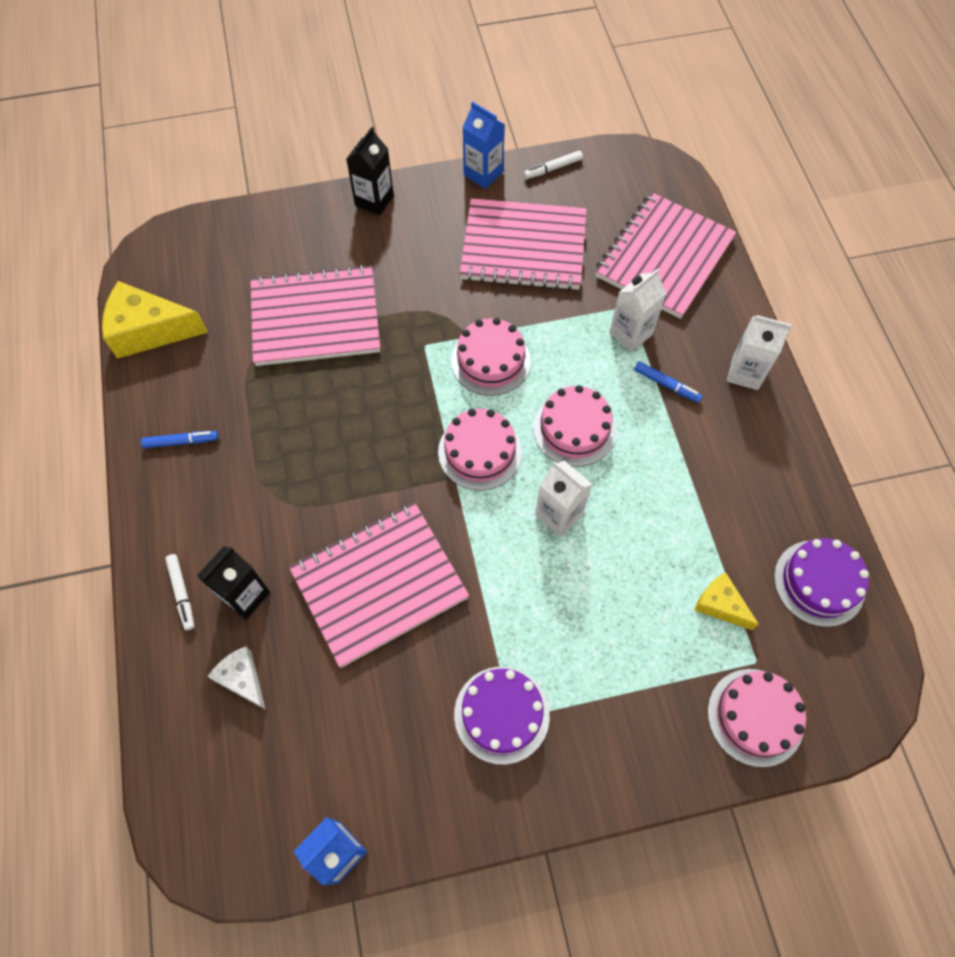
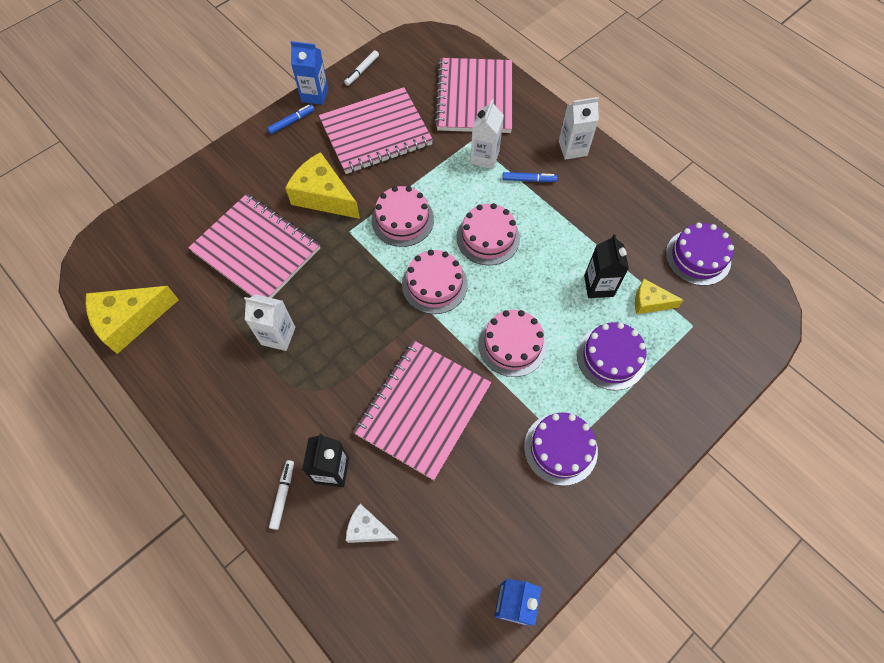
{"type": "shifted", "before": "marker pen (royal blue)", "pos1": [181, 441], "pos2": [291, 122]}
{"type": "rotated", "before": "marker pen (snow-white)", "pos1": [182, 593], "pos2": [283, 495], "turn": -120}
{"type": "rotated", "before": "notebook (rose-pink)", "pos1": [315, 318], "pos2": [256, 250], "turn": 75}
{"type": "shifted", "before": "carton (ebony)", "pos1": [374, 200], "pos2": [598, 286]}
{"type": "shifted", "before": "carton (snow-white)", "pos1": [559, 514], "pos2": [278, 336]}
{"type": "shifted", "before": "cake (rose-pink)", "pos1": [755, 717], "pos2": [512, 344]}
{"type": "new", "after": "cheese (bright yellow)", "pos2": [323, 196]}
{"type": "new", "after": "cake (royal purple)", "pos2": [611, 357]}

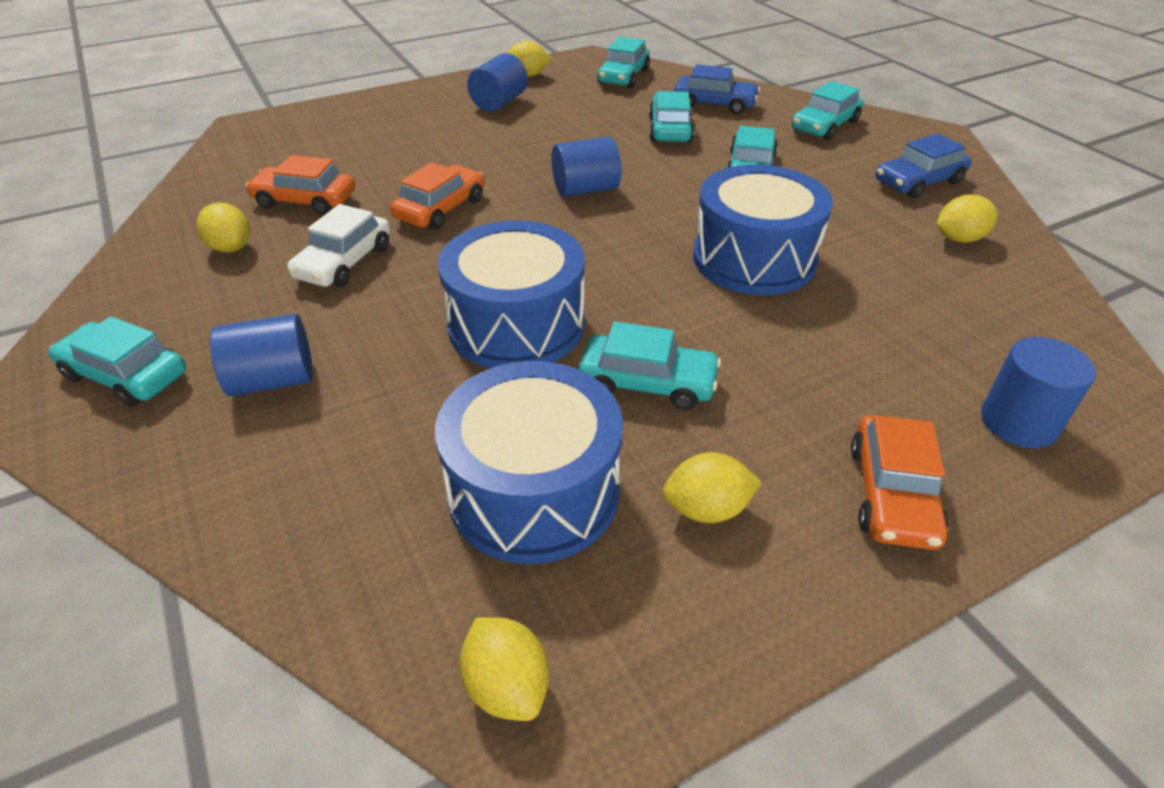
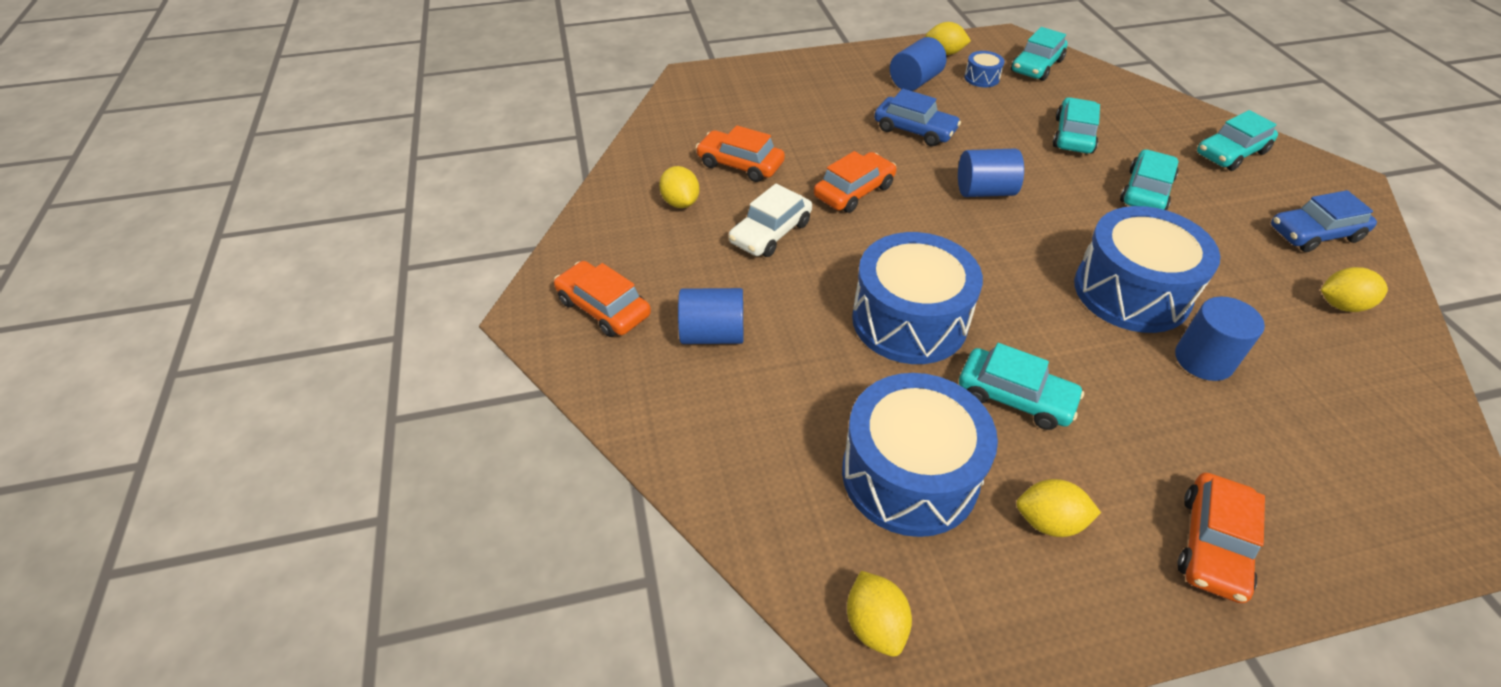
{"type": "repainted", "before": "toy car (teal)", "after": "toy car (orange-coloured)", "pos1": [126, 375], "pos2": [603, 308]}
{"type": "shifted", "before": "toy car (royal blue)", "pos1": [714, 104], "pos2": [914, 130]}
{"type": "shifted", "before": "cylinder shape (royal blue)", "pos1": [1018, 422], "pos2": [1203, 360]}
{"type": "new", "after": "snare drum (royal blue)", "pos2": [981, 78]}

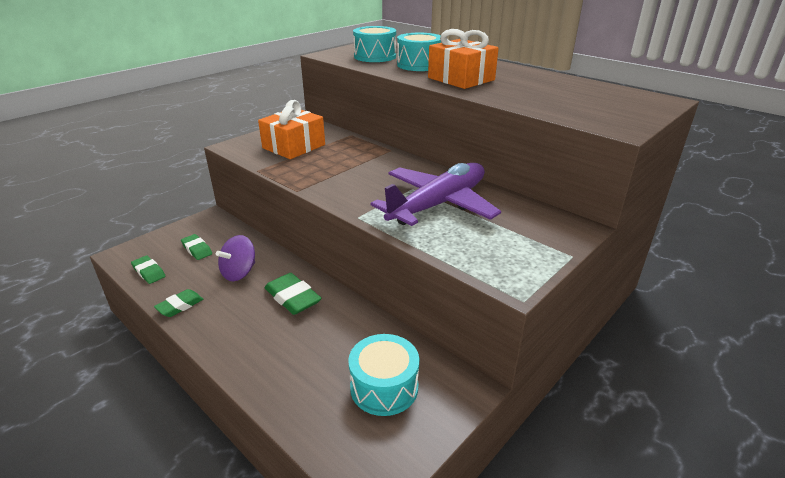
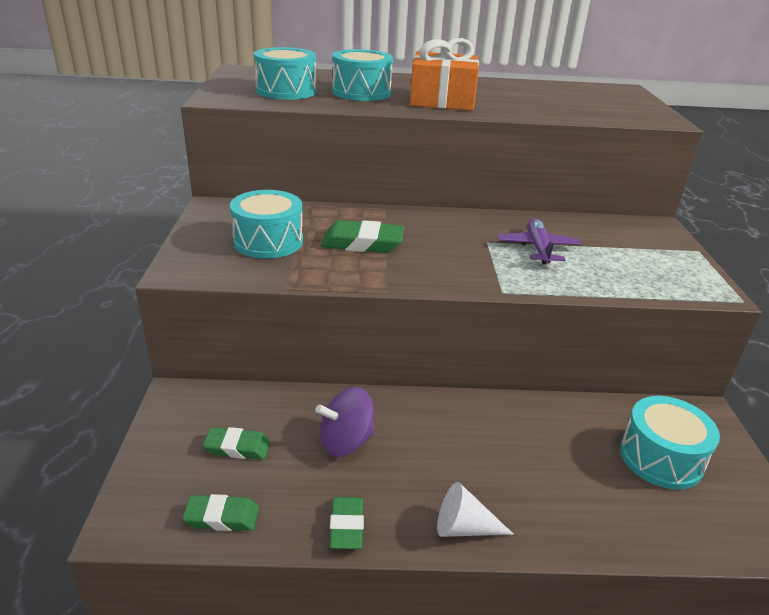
{"type": "rotated", "before": "toy top (royal purple)", "pos1": [239, 272], "pos2": [345, 441], "turn": 75}
{"type": "swapped", "before": "wrapped gift (orange-coloured)", "after": "snare drum (teal)", "pos1": [294, 146], "pos2": [268, 241]}
{"type": "shifted", "before": "eraser (green)", "pos1": [292, 298], "pos2": [362, 243]}
{"type": "scaled", "before": "toy plane (royal purple)", "pos1": [438, 204], "pos2": [538, 248], "scale": 0.52}
{"type": "new", "after": "cone (snow-white)", "pos2": [464, 527]}

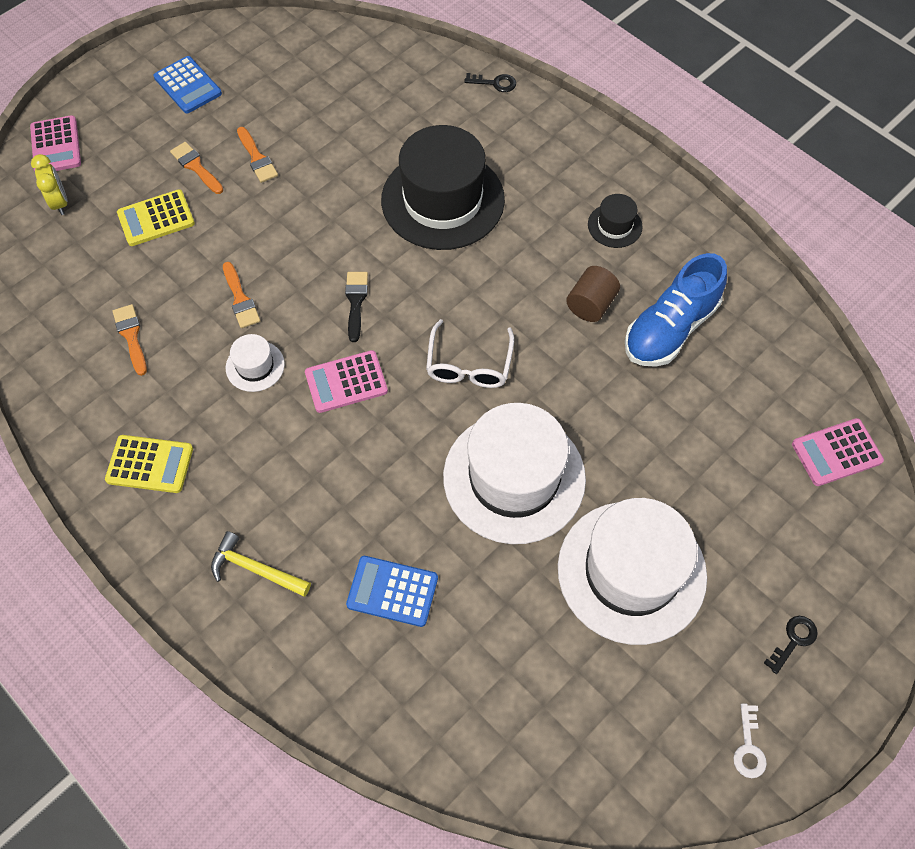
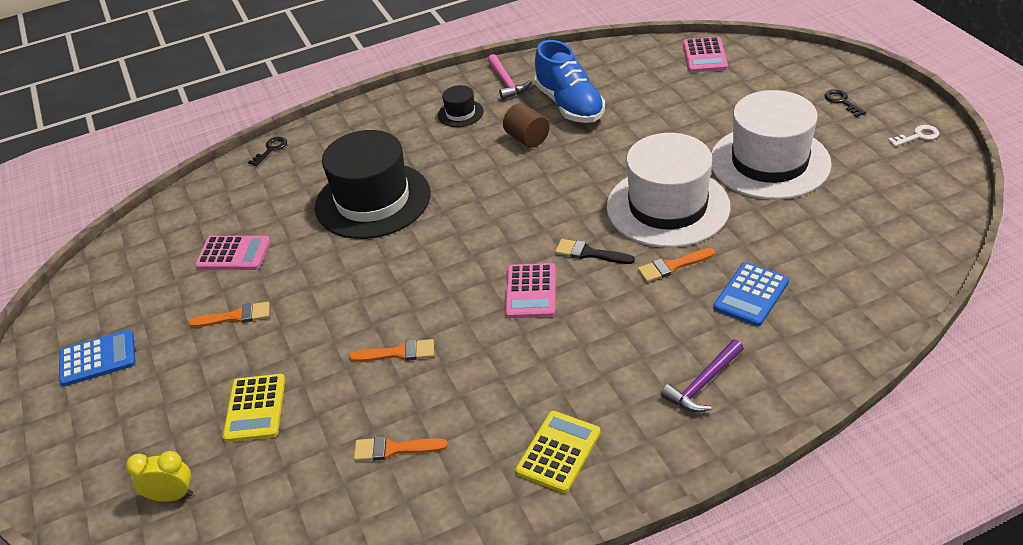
{"type": "shifted", "before": "calculator (rose-pink)", "pos1": [56, 145], "pos2": [233, 254]}
{"type": "shifted", "before": "brush (orange-coloured)", "pos1": [196, 167], "pos2": [672, 266]}
{"type": "repainted", "before": "carpenter's hammer (bright yellow)", "after": "carpenter's hammer (royal purple)", "pos1": [255, 569], "pos2": [703, 384]}
{"type": "gone", "before": "hat (snow-white)", "pos1": [255, 366]}
{"type": "shifted", "before": "brush (ebony)", "pos1": [356, 302], "pos2": [589, 253]}
{"type": "gone", "before": "eyeglasses (snow-white)", "pos1": [469, 365]}
{"type": "rotated", "before": "latchkey (snow-white)", "pos1": [748, 747], "pos2": [918, 136], "turn": -45}
{"type": "new", "after": "carpenter's hammer (rose-pink)", "pos2": [506, 82]}

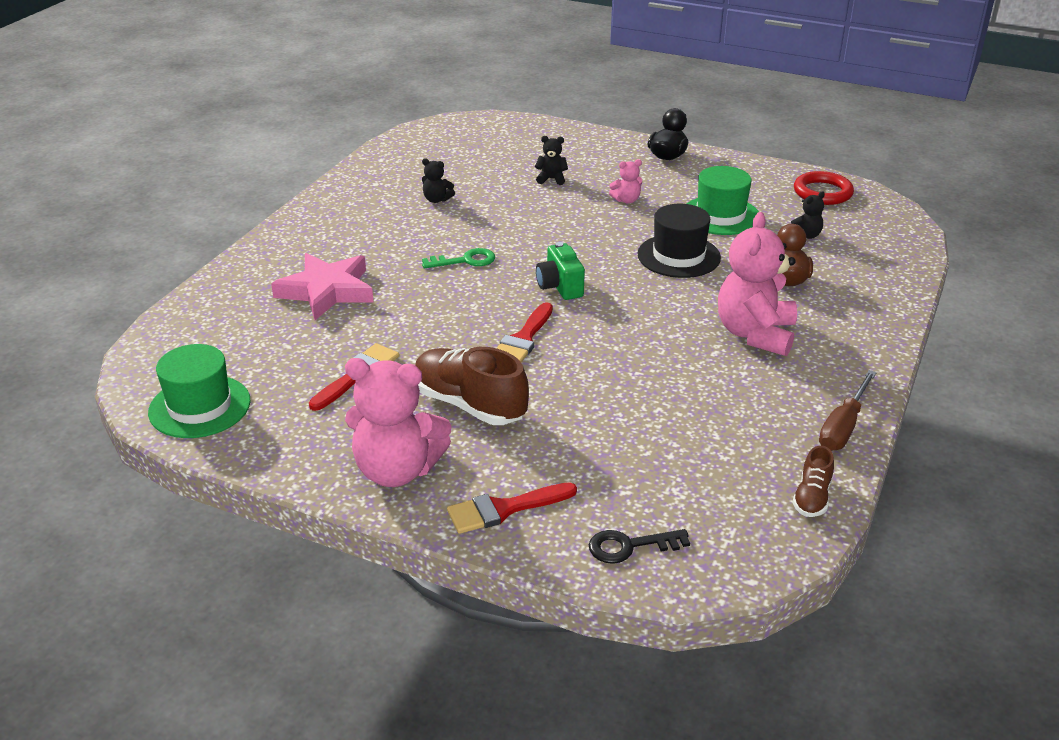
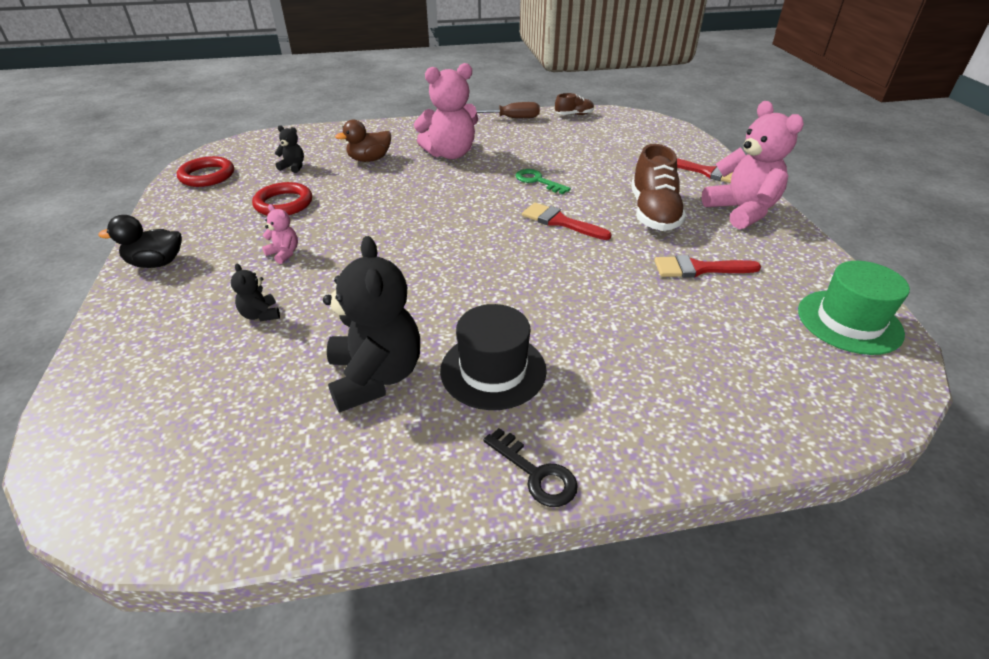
{"type": "gone", "before": "star (rose-pink)", "pos1": [326, 291]}
{"type": "scaled", "before": "teddy bear (ebony)", "pos1": [437, 199], "pos2": [376, 377], "scale": 2.25}
{"type": "shifted", "before": "latchkey (green)", "pos1": [465, 260], "pos2": [538, 181]}
{"type": "rotated", "before": "brush (crimson)", "pos1": [523, 339], "pos2": [560, 222], "turn": -135}
{"type": "gone", "before": "camera (green)", "pos1": [560, 287]}
{"type": "shifted", "before": "latchkey (ebony)", "pos1": [630, 546], "pos2": [535, 473]}
{"type": "shifted", "before": "hat (ebony)", "pos1": [678, 256], "pos2": [493, 370]}
{"type": "swapped", "before": "hat (green)", "after": "torus (crimson)", "pos1": [720, 216], "pos2": [283, 203]}

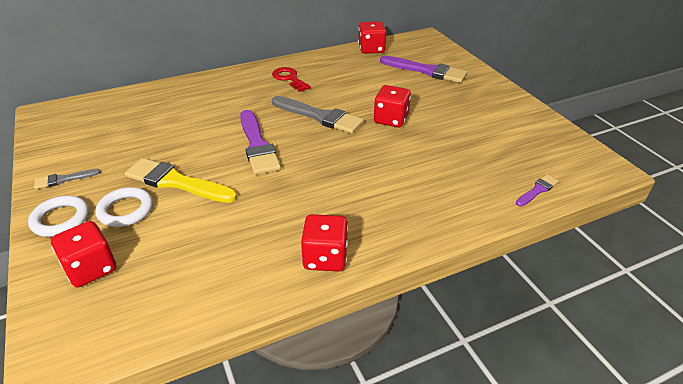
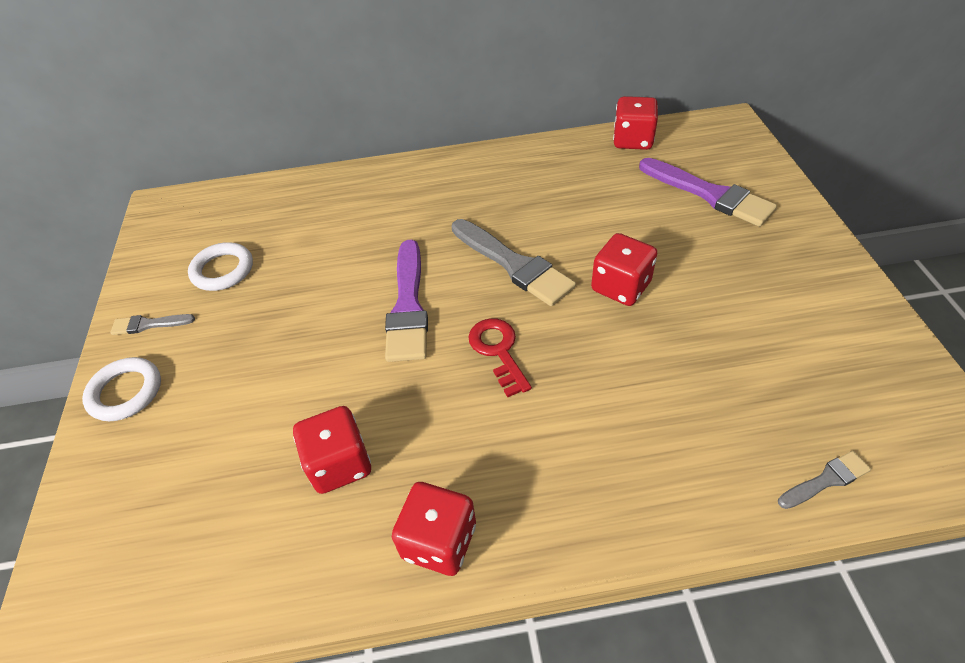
{"type": "shifted", "before": "game die (crimson)", "pos1": [91, 268], "pos2": [340, 464]}
{"type": "shifted", "before": "torus (snow-white)", "pos1": [126, 210], "pos2": [223, 270]}
{"type": "gone", "before": "brush (bright yellow)", "pos1": [176, 182]}
{"type": "shifted", "before": "latchkey (crimson)", "pos1": [289, 78], "pos2": [498, 351]}
{"type": "repainted", "before": "brush (royal purple)", "after": "brush (gray)", "pos1": [537, 190], "pos2": [826, 480]}

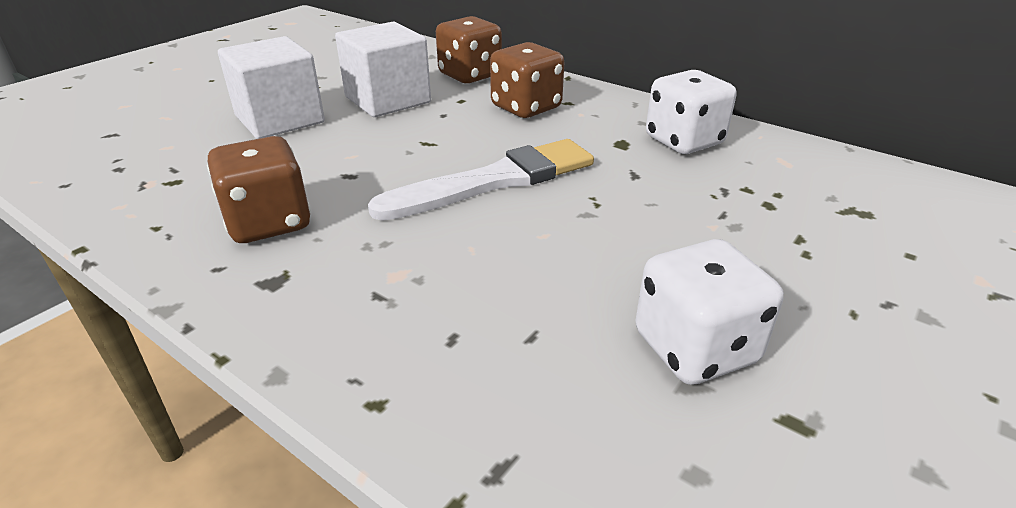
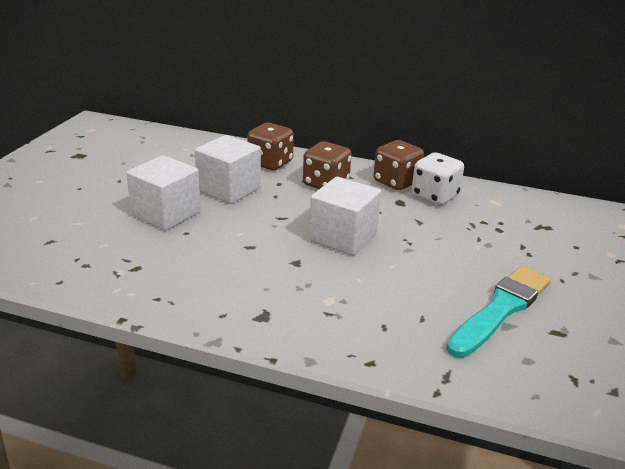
{"type": "shifted", "before": "game die (dark brown)", "pos1": [269, 223], "pos2": [396, 182]}
{"type": "swapped", "before": "brush (snow-white)", "after": "solid cube (snow-white)", "pos1": [495, 181], "pos2": [343, 237]}
{"type": "swapped", "before": "game die (snow-white)", "after": "brush (teal)", "pos1": [695, 348], "pos2": [501, 309]}

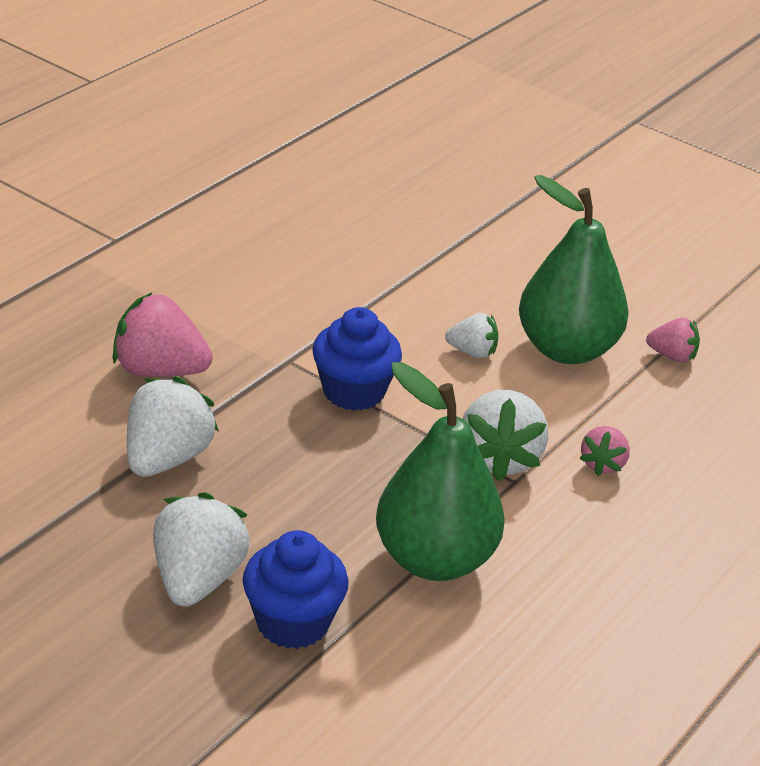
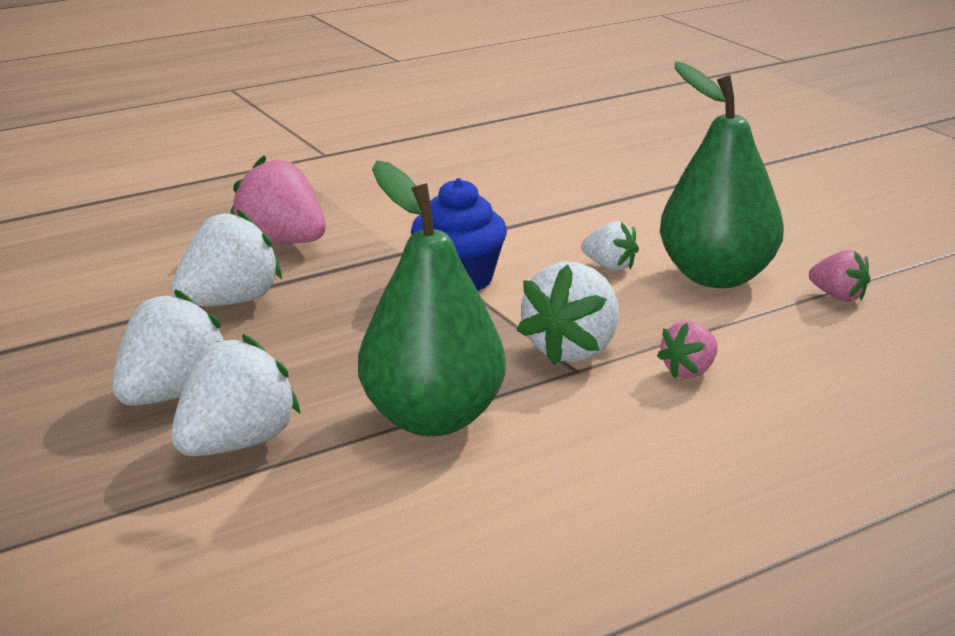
{"type": "swapped", "before": "fairy cake (royal blue)", "after": "strawberry (snow-white)", "pos1": [292, 622], "pos2": [236, 444]}

